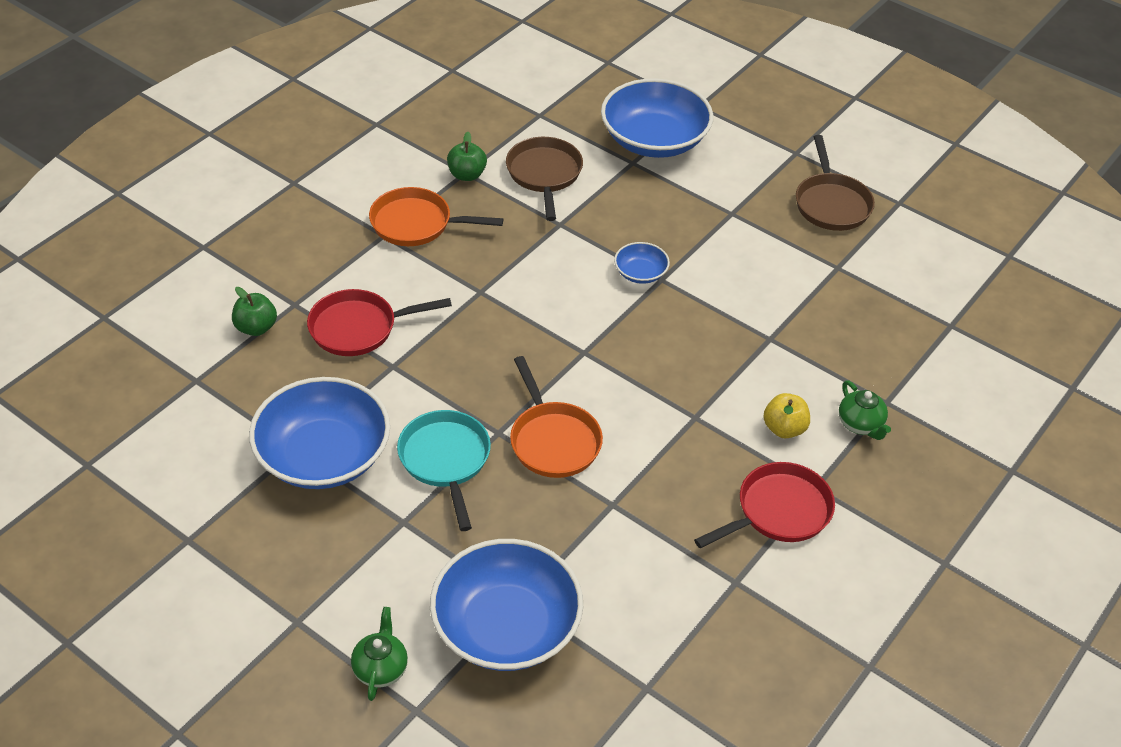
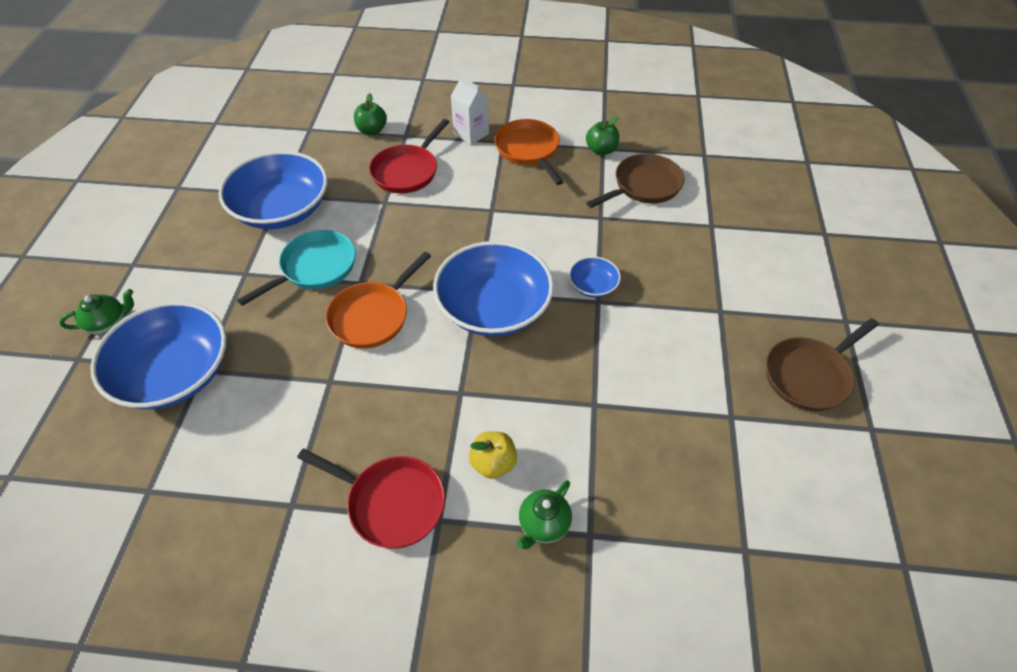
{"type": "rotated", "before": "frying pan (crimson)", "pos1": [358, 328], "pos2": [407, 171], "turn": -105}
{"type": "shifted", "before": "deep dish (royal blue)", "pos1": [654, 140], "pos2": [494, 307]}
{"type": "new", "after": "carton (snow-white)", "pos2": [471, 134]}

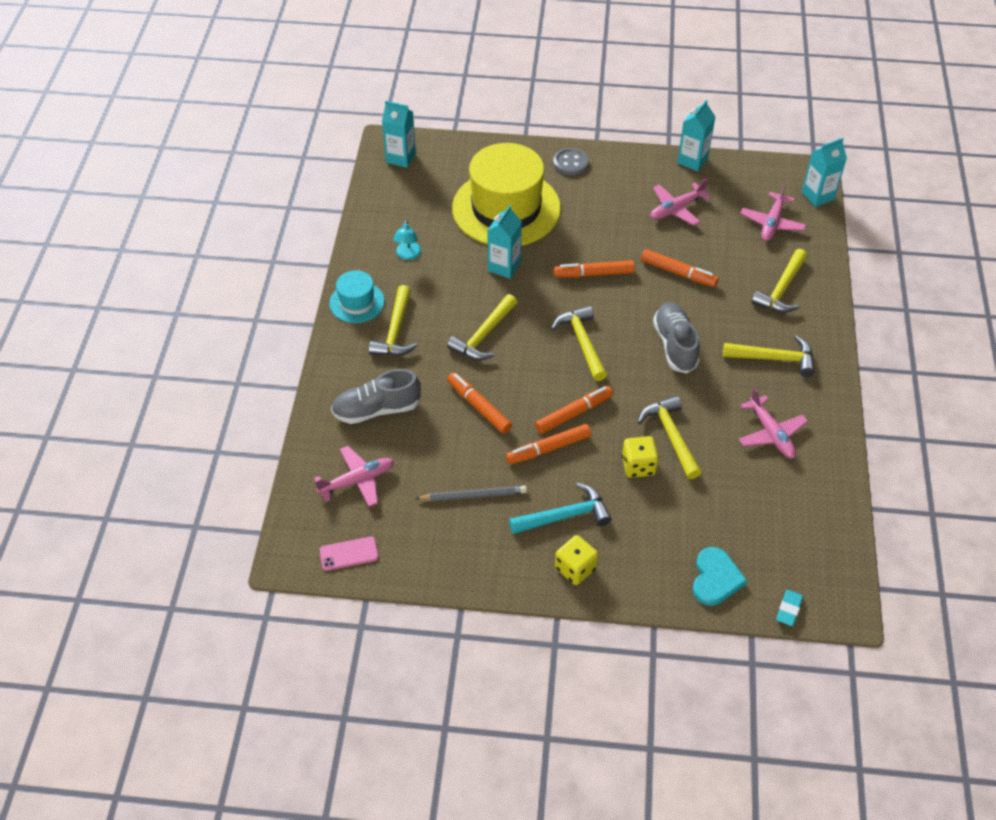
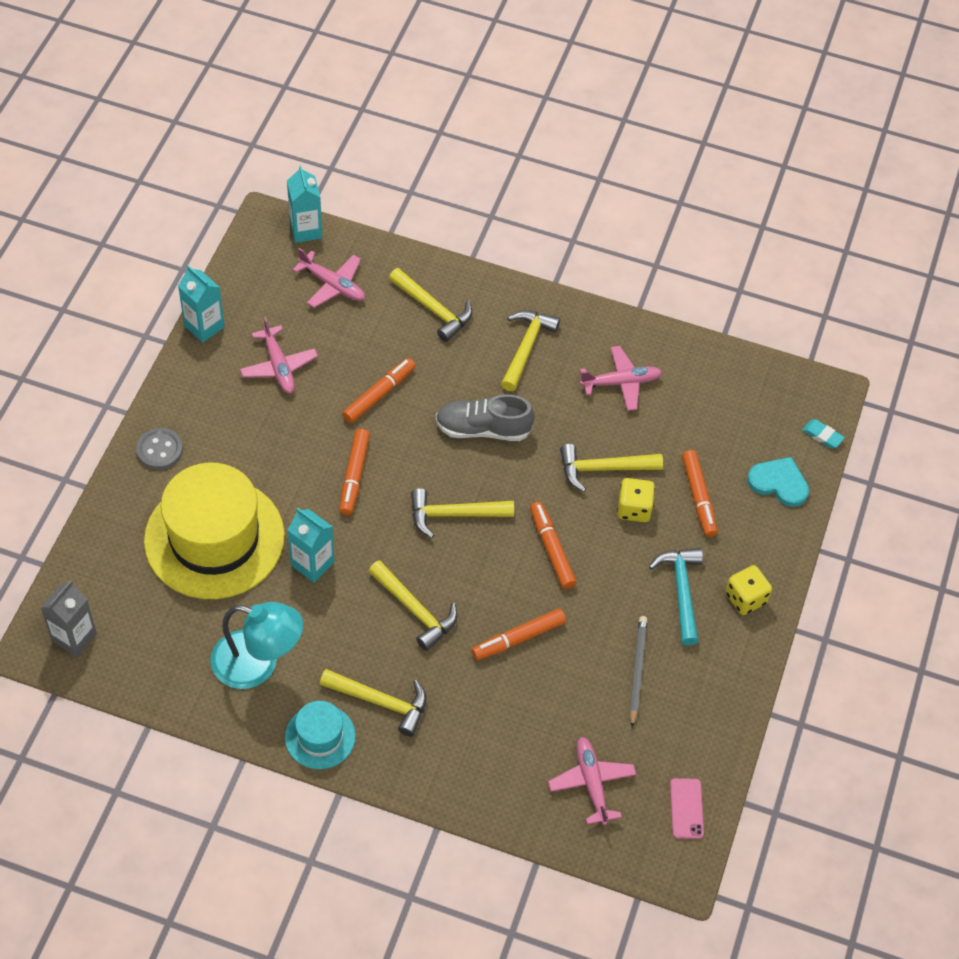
{"type": "gone", "before": "sneaker (gray)", "pos1": [376, 409]}
{"type": "repainted", "before": "carton (teal)", "after": "carton (gray)", "pos1": [400, 158], "pos2": [74, 637]}
{"type": "scaled", "before": "lamp (teal)", "pos1": [408, 255], "pos2": [258, 664], "scale": 2.01}
{"type": "shifted", "before": "marker pen (orange-coloured)", "pos1": [548, 449], "pos2": [698, 497]}

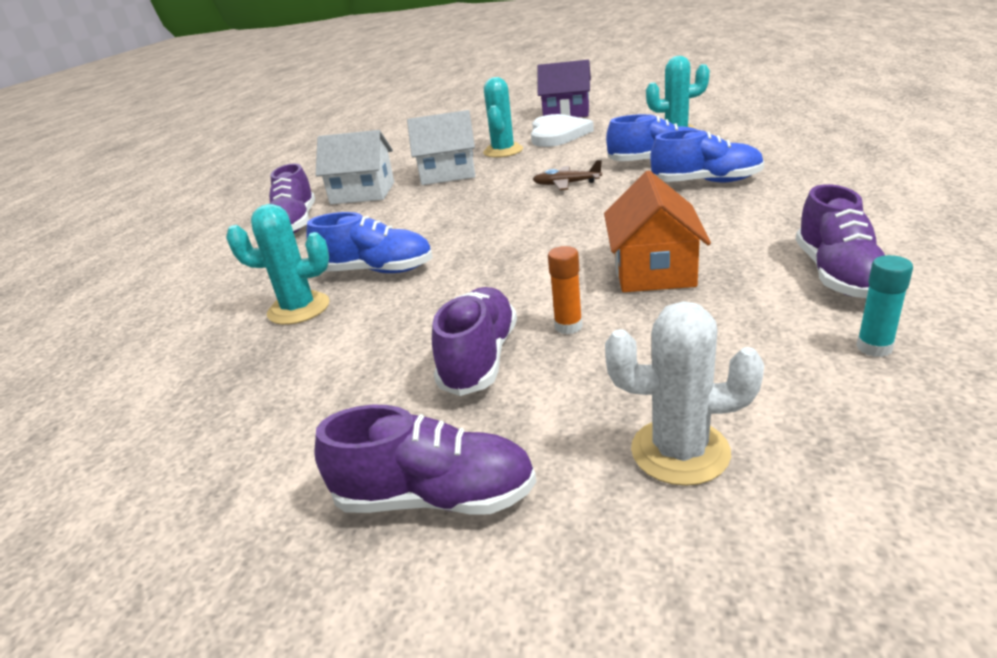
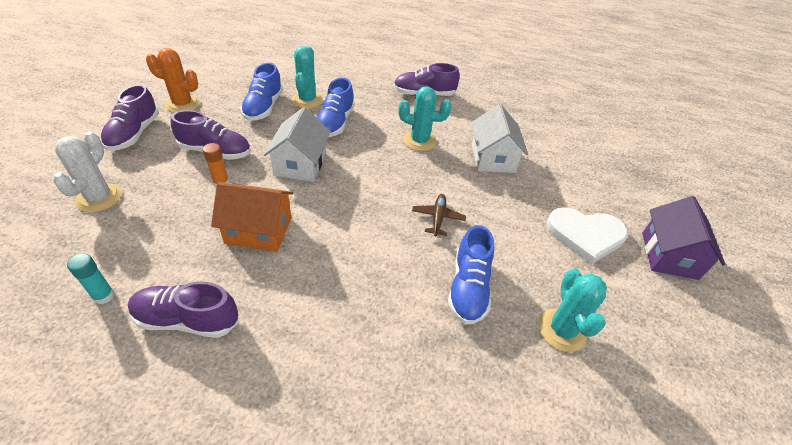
{"type": "shifted", "before": "house (snow-white)", "pos1": [362, 193], "pos2": [300, 164]}
{"type": "shifted", "before": "saguaro cactus (teal)", "pos1": [503, 151], "pos2": [419, 141]}
{"type": "shifted", "before": "sneaker (royal blue)", "pos1": [706, 182], "pos2": [263, 107]}
{"type": "new", "after": "saguaro cactus (orange-coloured)", "pos2": [183, 104]}

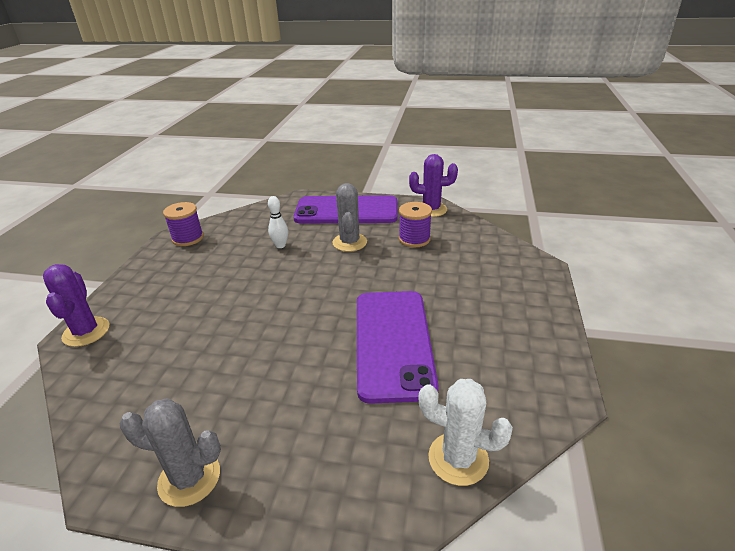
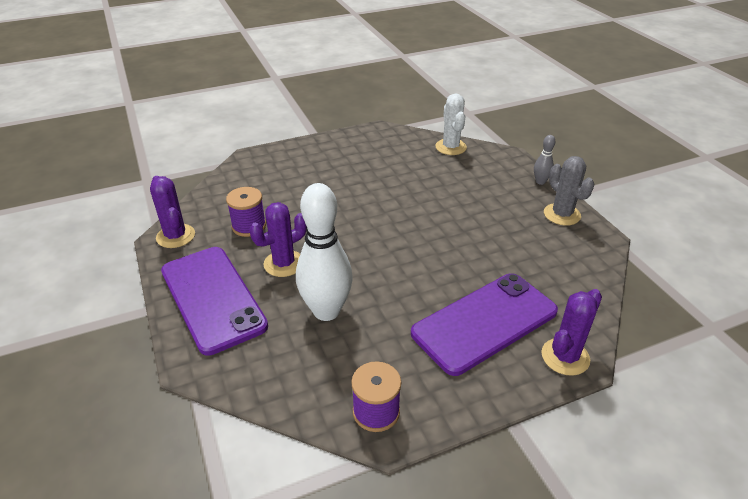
{"type": "scaled", "before": "tenpin (snow-white)", "pos1": [280, 245], "pos2": [326, 311], "scale": 2.21}
{"type": "repainted", "before": "saguaro cactus (gray)", "after": "saguaro cactus (royal purple)", "pos1": [349, 242], "pos2": [284, 263]}
{"type": "shifted", "before": "phone (royal purple)", "pos1": [393, 342], "pos2": [485, 322]}
{"type": "new", "after": "tenpin (gray)", "pos2": [540, 182]}

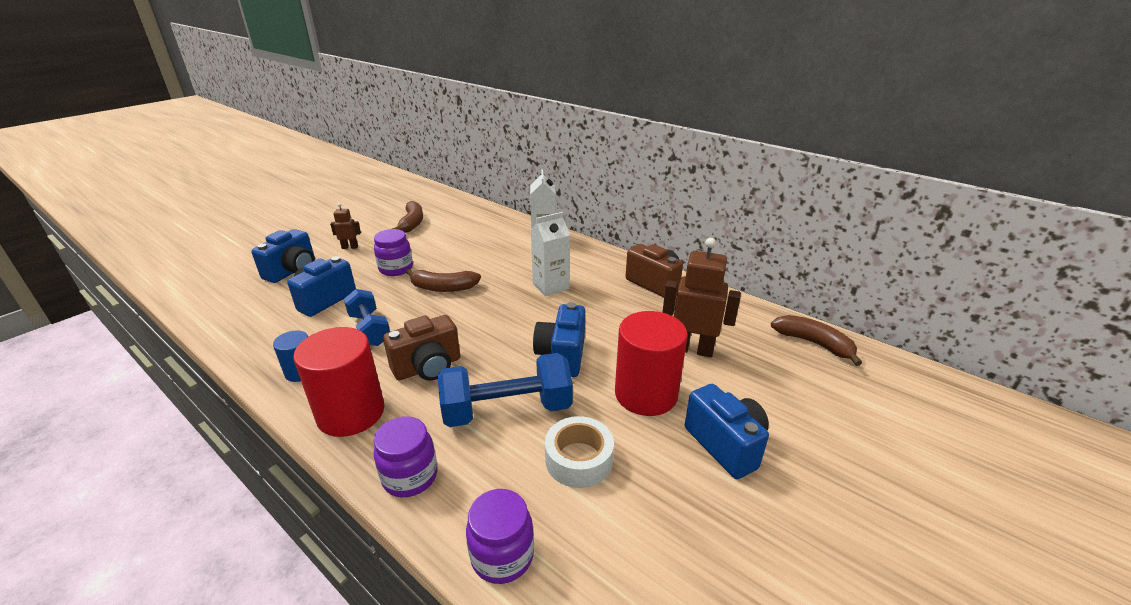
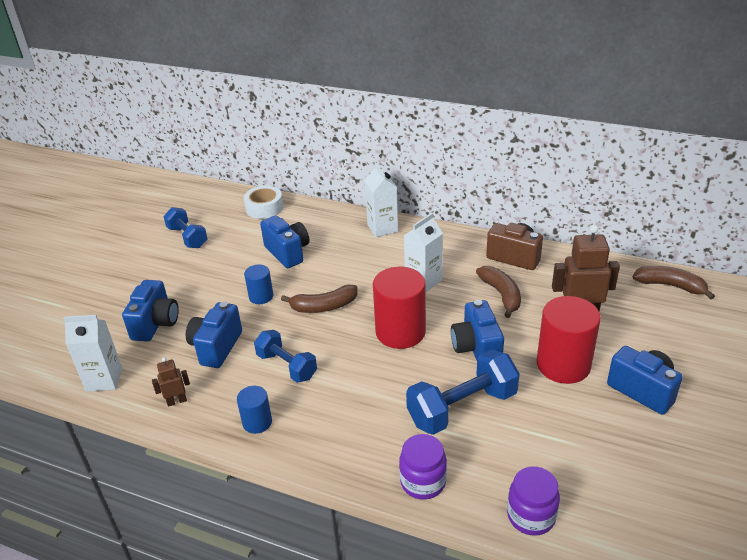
{"type": "shifted", "before": "cylinder shape (crimson)", "pos1": [351, 413], "pos2": [400, 332]}
{"type": "shifted", "before": "toy robot (dark brown)", "pos1": [350, 247], "pos2": [177, 401]}
{"type": "swapped", "before": "preserve jar (royal purple)", "after": "cylinder shape (royal blue)", "pos1": [396, 269], "pos2": [261, 296]}
{"type": "gone", "before": "camera (dark brown)", "pos1": [428, 367]}
{"type": "shifted", "before": "banana (dark brown)", "pos1": [412, 223], "pos2": [501, 295]}
{"type": "shifted", "before": "sticky tape (snow-white)", "pos1": [578, 459], "pos2": [264, 208]}
{"type": "new", "after": "carton (snow-white)", "pos2": [104, 379]}
{"type": "new", "after": "free weight (royal blue)", "pos2": [187, 237]}
{"type": "new", "after": "camera (royal blue)", "pos2": [288, 253]}

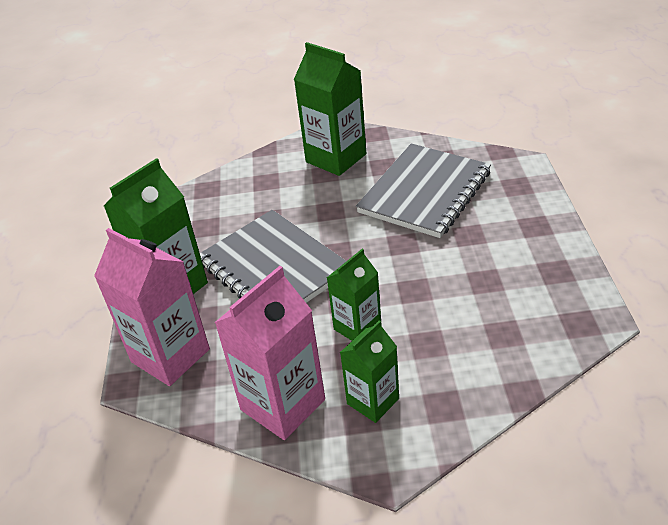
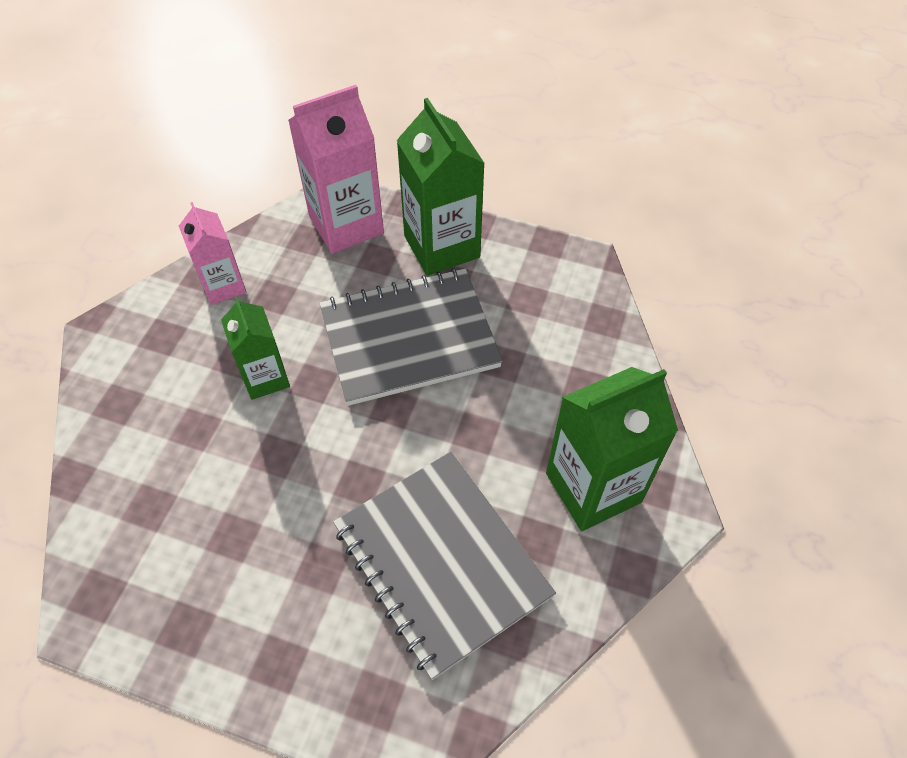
{"type": "scaled", "before": "carton (rose-pink)", "pos1": [283, 404], "pos2": [223, 286], "scale": 0.61}
{"type": "gone", "before": "carton (green)", "pos1": [373, 401]}

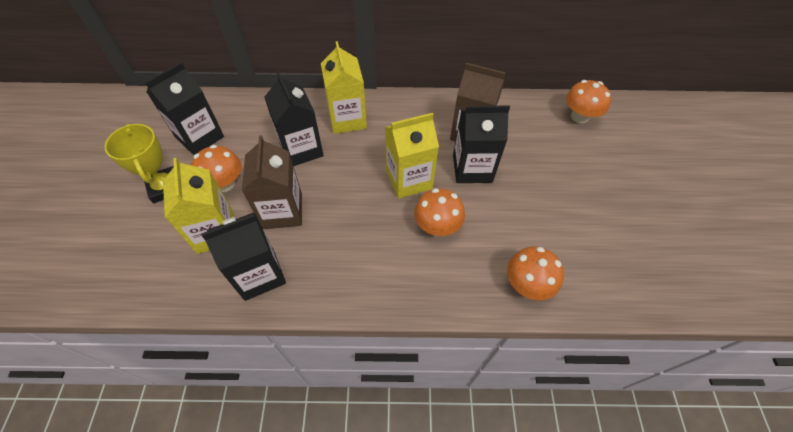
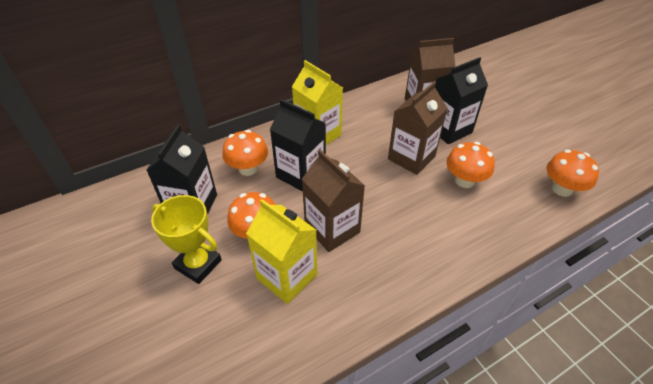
{"type": "gone", "before": "carton (ebony)", "pos1": [259, 274]}
{"type": "repainted", "before": "carton (bright yellow)", "after": "carton (dark brown)", "pos1": [409, 179], "pos2": [411, 157]}
{"type": "shifted", "before": "toadstool (orange-coloured)", "pos1": [579, 116], "pos2": [248, 168]}

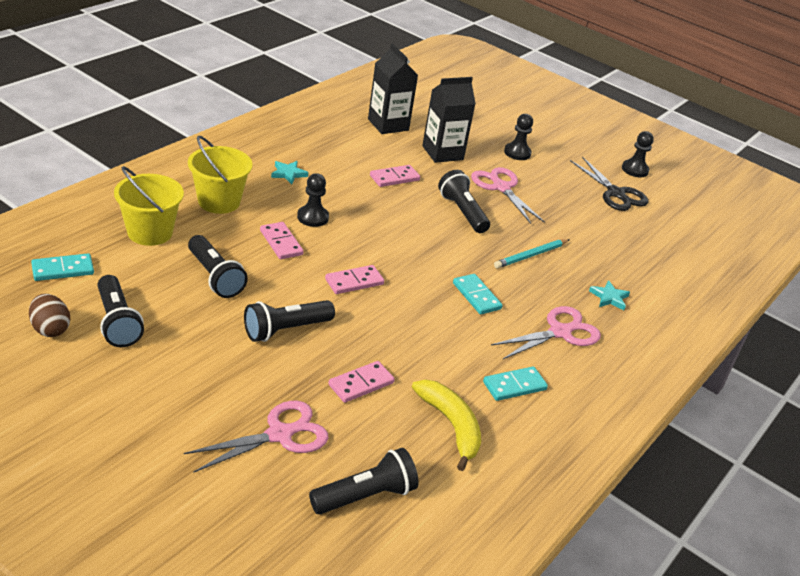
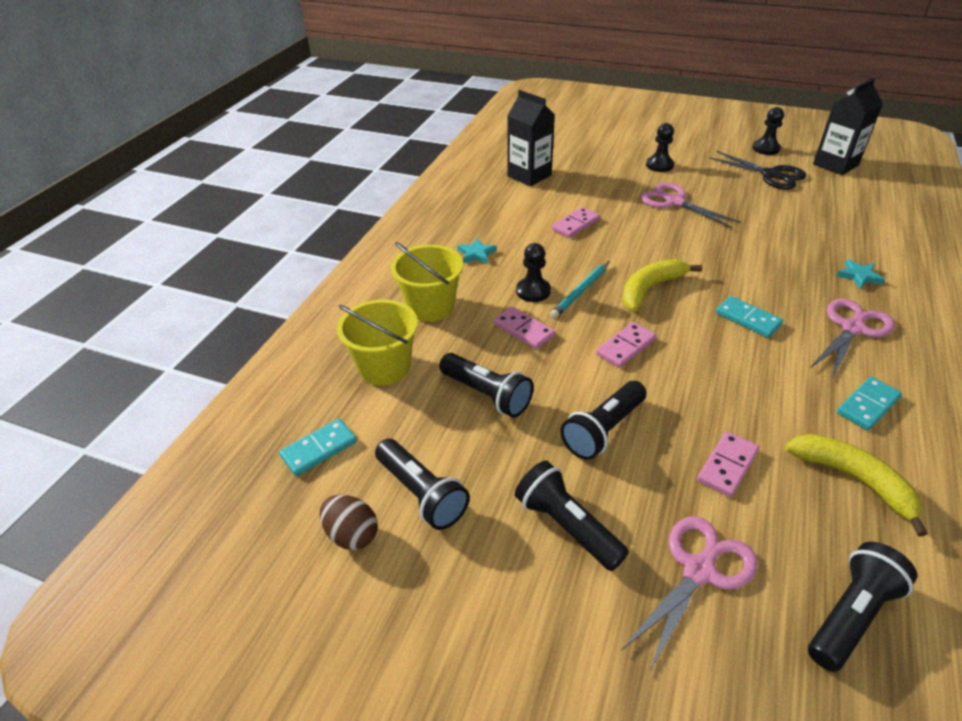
{"type": "shifted", "before": "carton (ebony)", "pos1": [442, 153], "pos2": [835, 165]}
{"type": "shifted", "before": "pocket torch (ebony)", "pos1": [462, 212], "pos2": [567, 526]}
{"type": "shifted", "before": "pencil (teal)", "pos1": [531, 255], "pos2": [580, 291]}
{"type": "new", "after": "banana (bright yellow)", "pos2": [650, 289]}

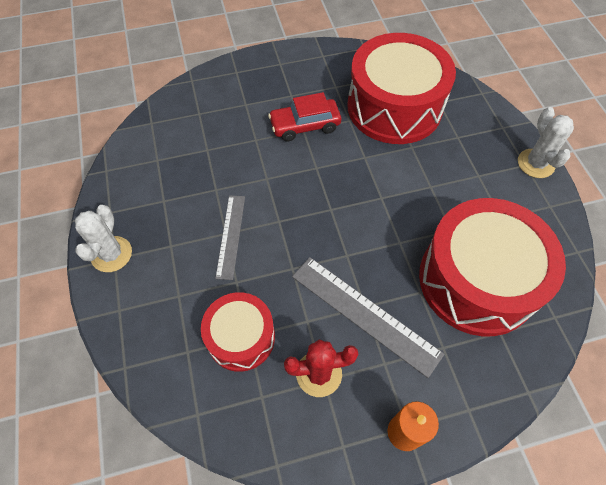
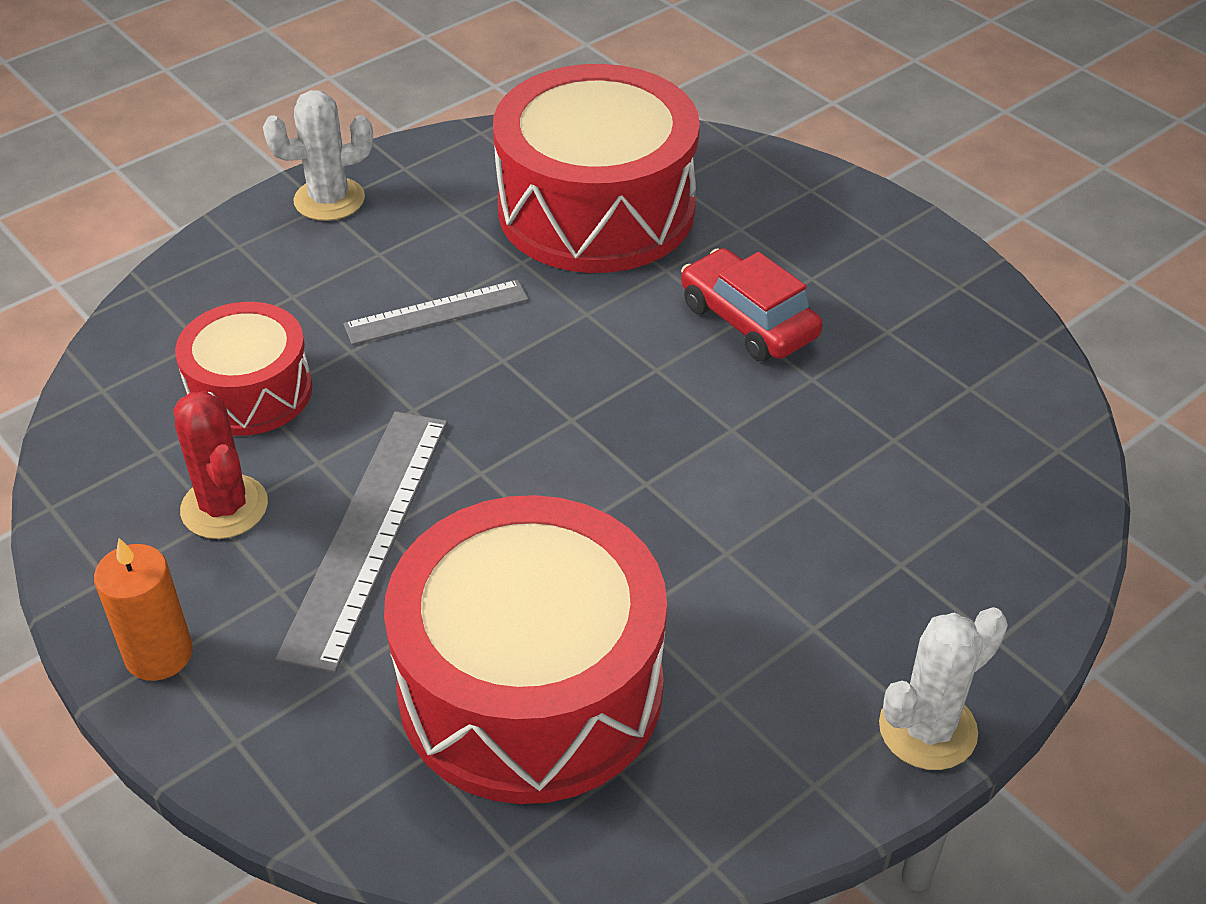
{"type": "shifted", "before": "snare drum (crimson)", "pos1": [394, 107], "pos2": [596, 209]}

